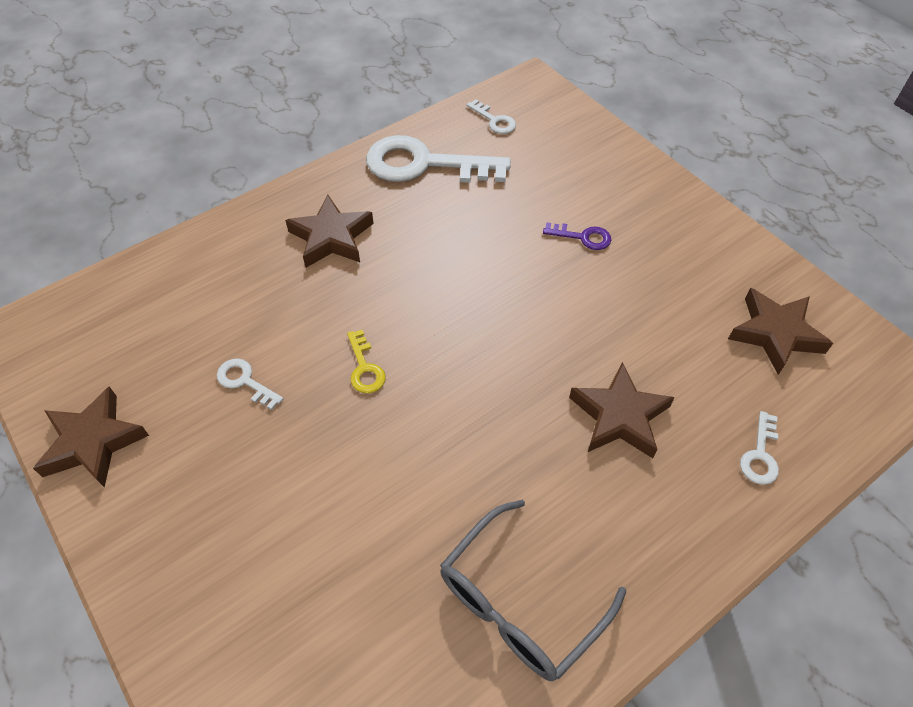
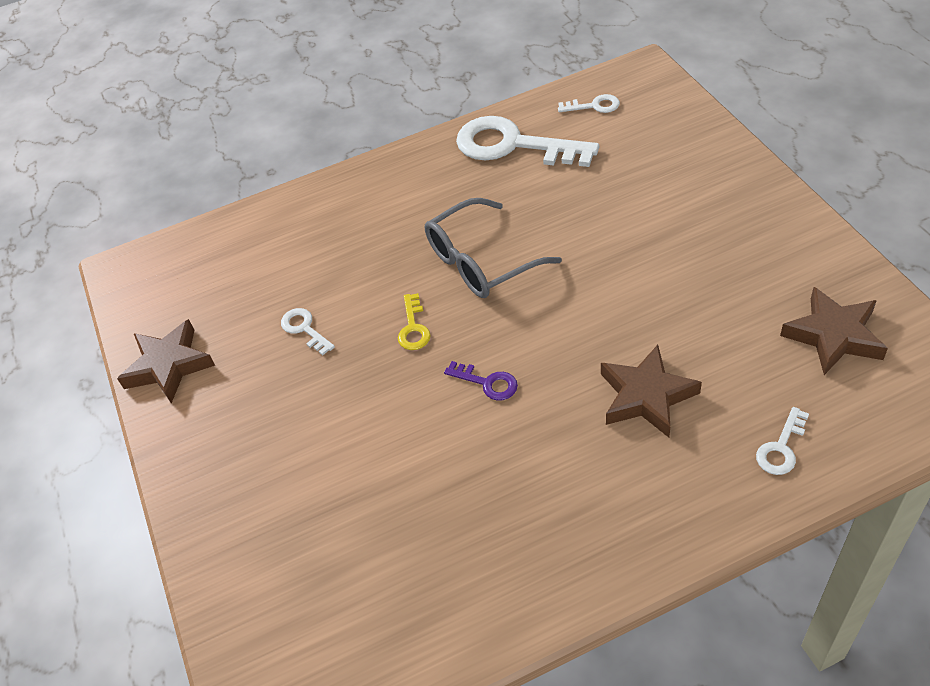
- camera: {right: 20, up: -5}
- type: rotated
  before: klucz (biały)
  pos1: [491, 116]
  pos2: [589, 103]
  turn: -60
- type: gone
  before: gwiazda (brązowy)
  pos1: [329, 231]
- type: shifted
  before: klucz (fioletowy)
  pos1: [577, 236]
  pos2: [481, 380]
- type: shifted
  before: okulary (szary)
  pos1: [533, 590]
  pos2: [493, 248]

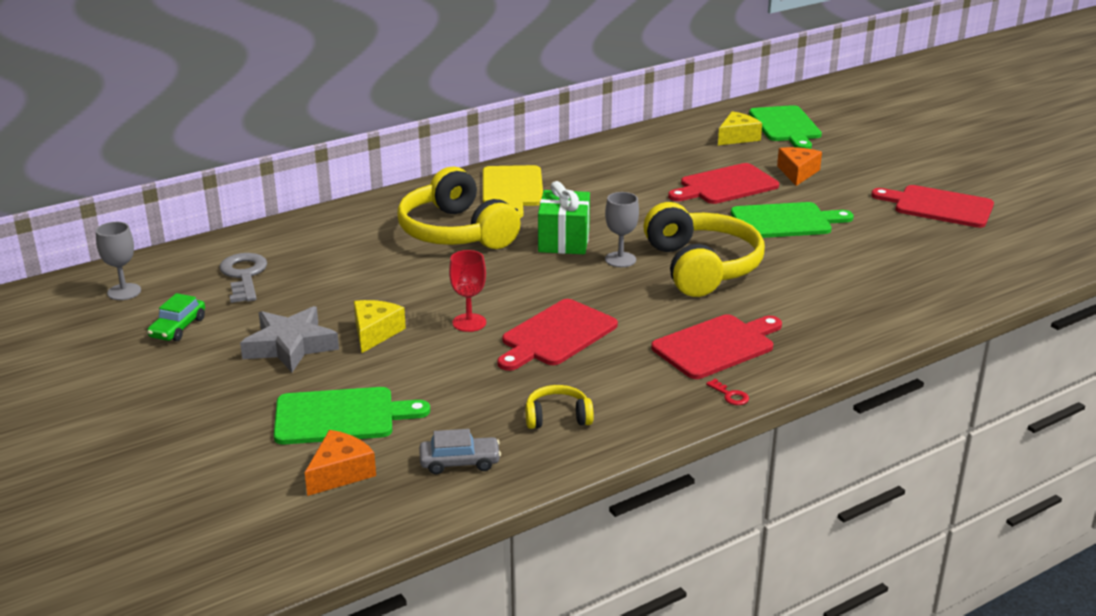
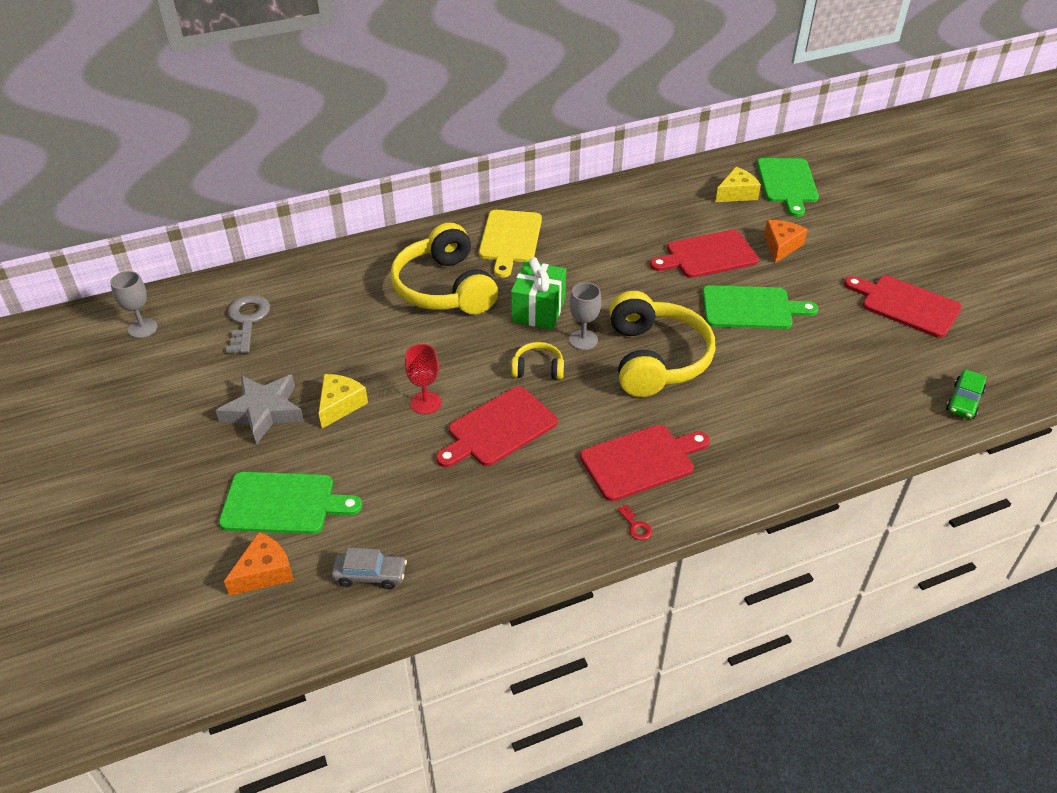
- camera: {right: 10, up: 15}
- type: shifted
  before: samochód (zielony)
  pos1: [176, 317]
  pos2: [966, 394]
- type: shifted
  before: słuchawki (żółty)
  pos1: [559, 407]
  pos2: [537, 361]

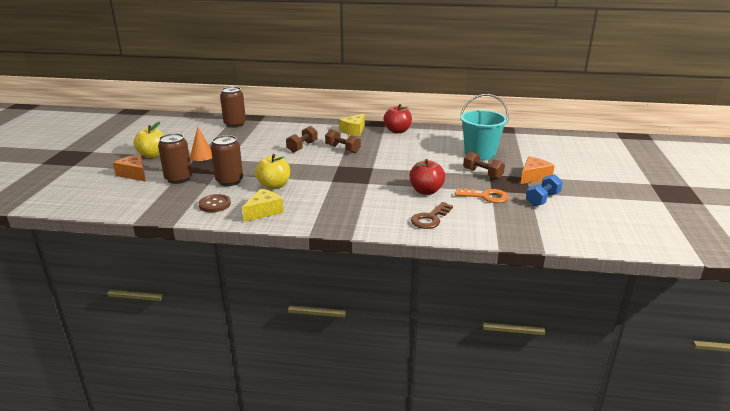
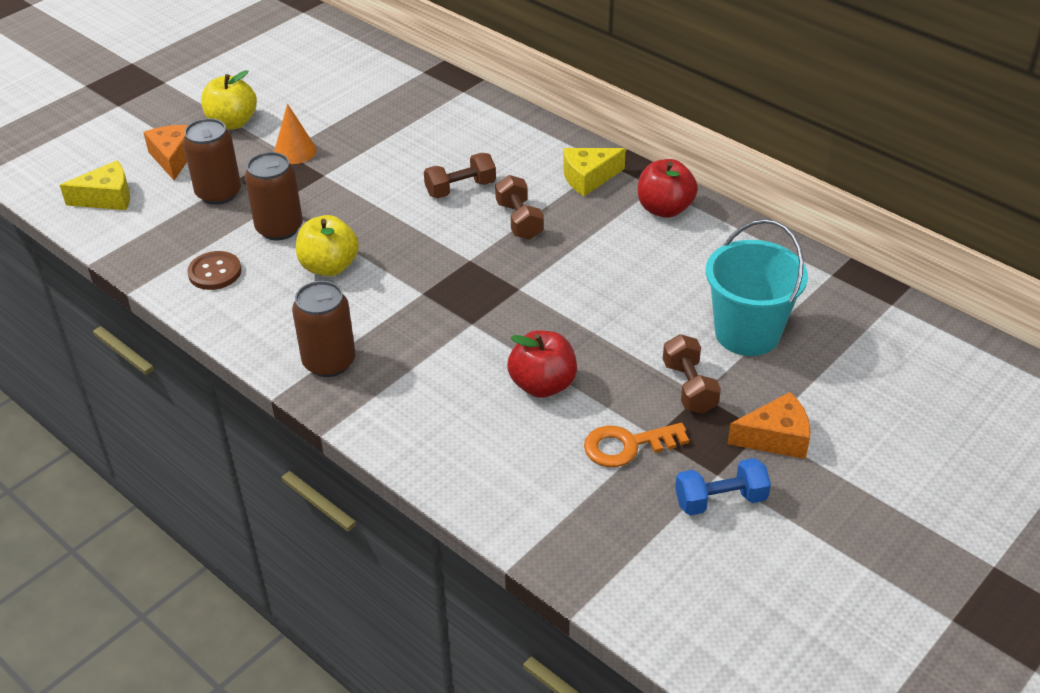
- camera: {right: 35, up: 15}
- type: shifted
  before: puszka (brązowy)
  pos1: [233, 107]
  pos2: [324, 329]
- type: shifted
  before: ser (żółty)
  pos1: [263, 205]
  pos2: [95, 185]
- type: rotated
  before: klucz (pomarańczowy)
  pos1: [482, 195]
  pos2: [636, 445]
  turn: 120
- type: gone
  before: klucz (brązowy)
  pos1: [432, 215]

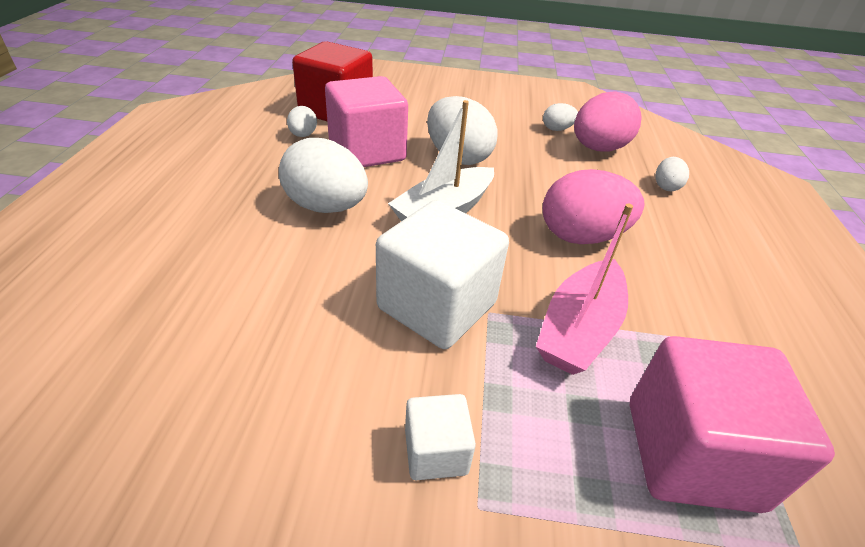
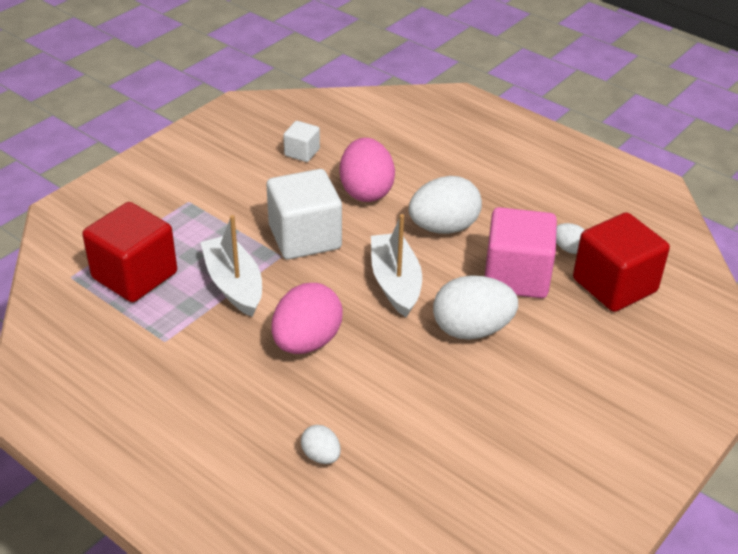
- camera: {right: 125, up: 0}
- type: shifted
  before: jajko (różowy)
  pos1: [608, 121]
  pos2: [367, 170]
- type: gone
  before: jajko (biały)
  pos1: [560, 117]
- type: repainted
  before: łódka (różowy)
  after: łódka (biały)
  pos1: [584, 289]
  pos2: [231, 266]
- type: repainted
  before: sześcian (różowy)
  after: sześcian (czerwony)
  pos1: [732, 424]
  pos2: [129, 252]
- type: shifted
  before: sześcian (biały)
  pos1: [440, 437]
  pos2: [301, 141]

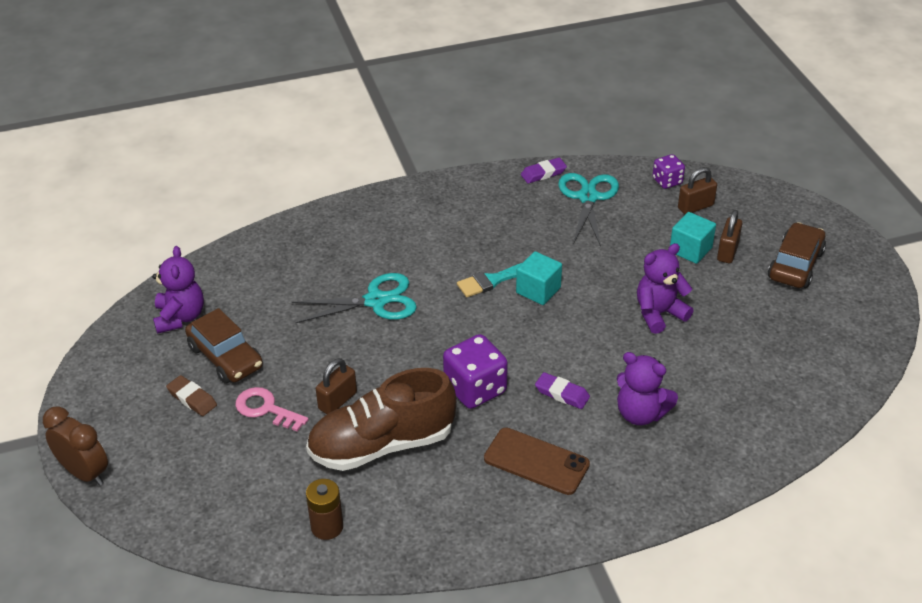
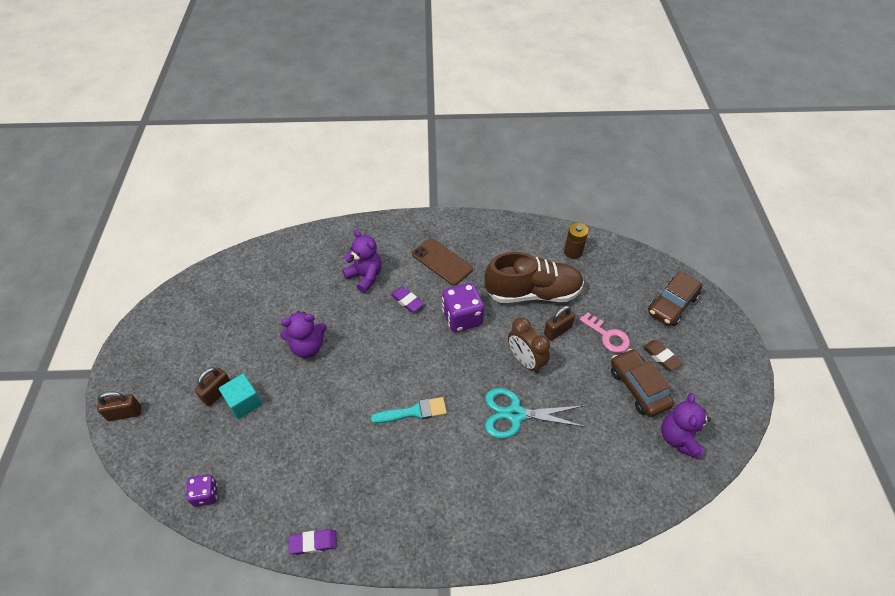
- camera: {right: -165, up: 10}
- type: shifted
  before: kłódka (brązowy)
  pos1: [697, 190]
  pos2: [119, 406]
- type: gone
  before: nożyczki (turkusowy)
  pos1: [588, 210]
- type: shifted
  before: samochód (brązowy)
  pos1: [797, 255]
  pos2: [675, 298]
- type: gone
  before: sześcian (turkusowy)
  pos1: [539, 278]
- type: shifted
  before: budzik (brązowy)
  pos1: [75, 446]
  pos2: [529, 345]

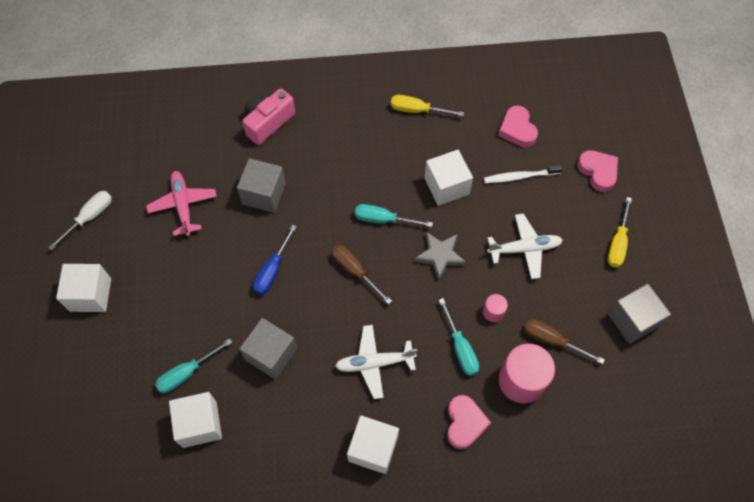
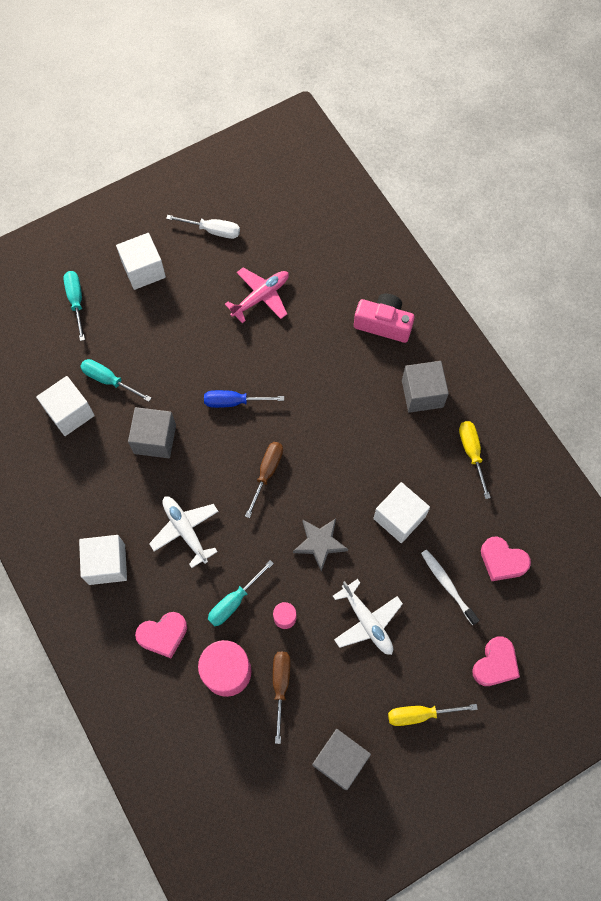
- camera: {right: 65, up: 5}
- type: rotated
  before: serce (różowy)
  pos1: [518, 126]
  pos2: [506, 559]
  turn: -105
- type: shifted
  before: sześcian (szary)
  pos1: [261, 185]
  pos2: [425, 387]
- type: shifted
  before: śrubokręt (turkusowy)
  pos1: [394, 215]
  pos2: [74, 306]

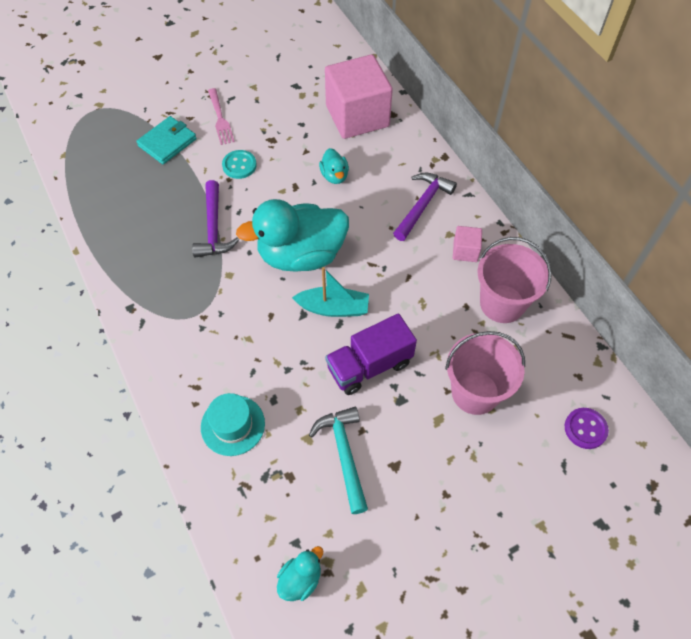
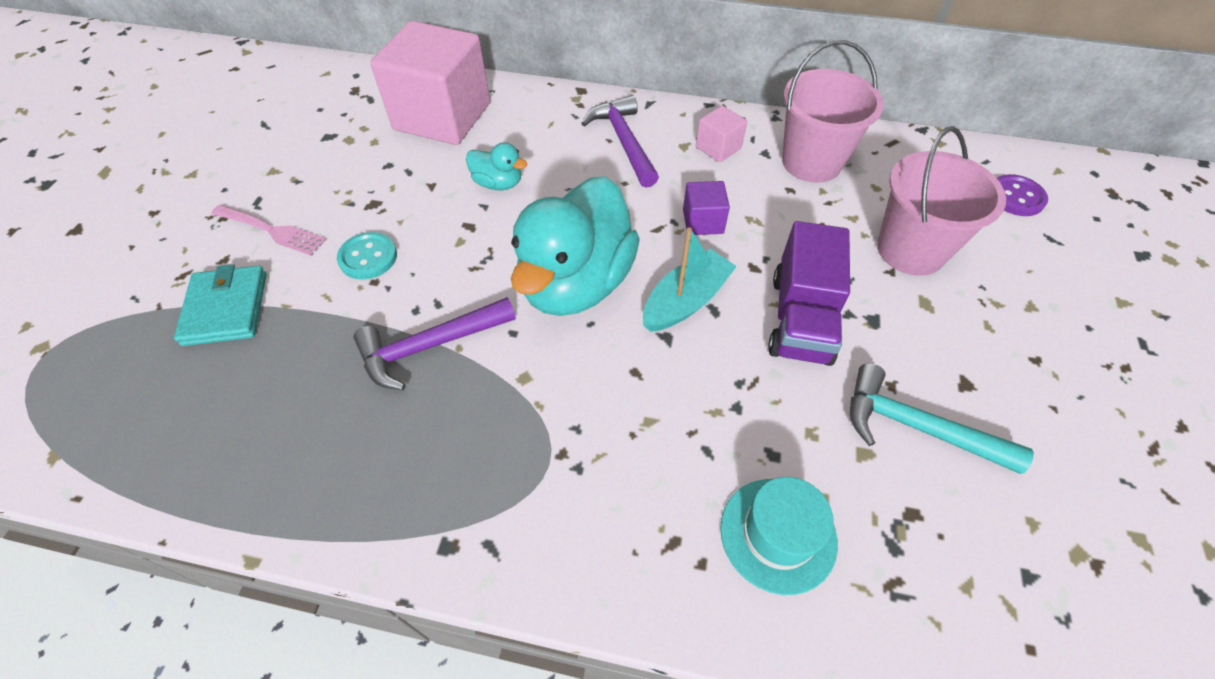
- camera: {right: -50, up: -5}
- type: rotated
  before: młotek (fioletowy)
  pos1: [215, 218]
  pos2: [434, 343]
  turn: 120
- type: gone
  before: kaczka (turkusowy)
  pos1: [300, 573]
- type: new
  after: sześcian (fioletowy)
  pos2: [706, 208]

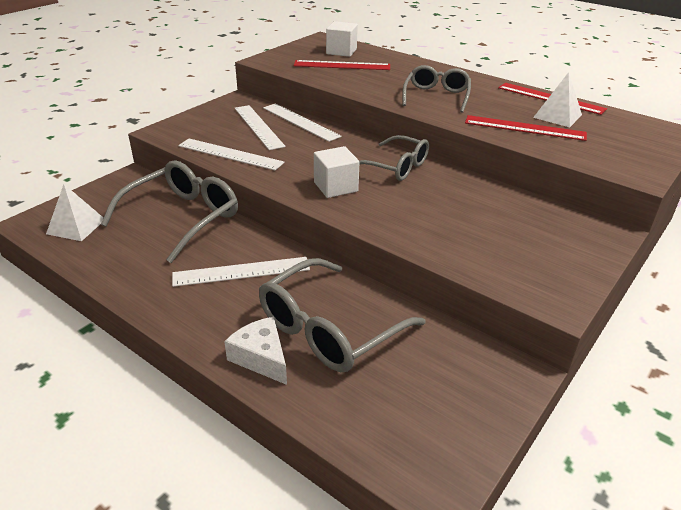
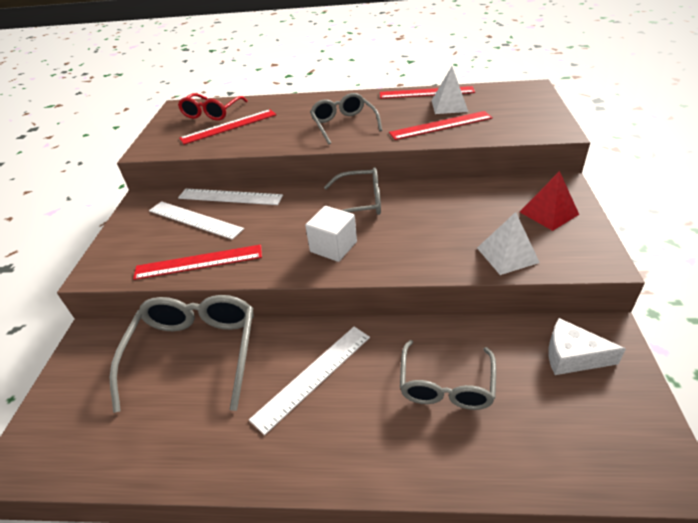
- camera: {right: -30, up: 5}
- type: swapped
  before: sześcian (biały)
  after: okulary (czerwony)
  pos1: [342, 39]
  pos2: [213, 107]
- type: repainted
  before: linijka (biały)
  after: linijka (czerwony)
  pos1: [231, 154]
  pos2: [197, 262]
- type: shifted
  before: piramida (biały)
  pos1: [75, 212]
  pos2: [508, 243]
- type: scaled
  before: okulary (szary)
  pos1: [342, 315]
  pos2: [448, 375]
  scale: 0.65
- type: shifted
  before: ser (biały)
  pos1: [255, 351]
  pos2: [587, 346]
- type: new
  after: piramida (czerwony)
  pos2: [549, 201]

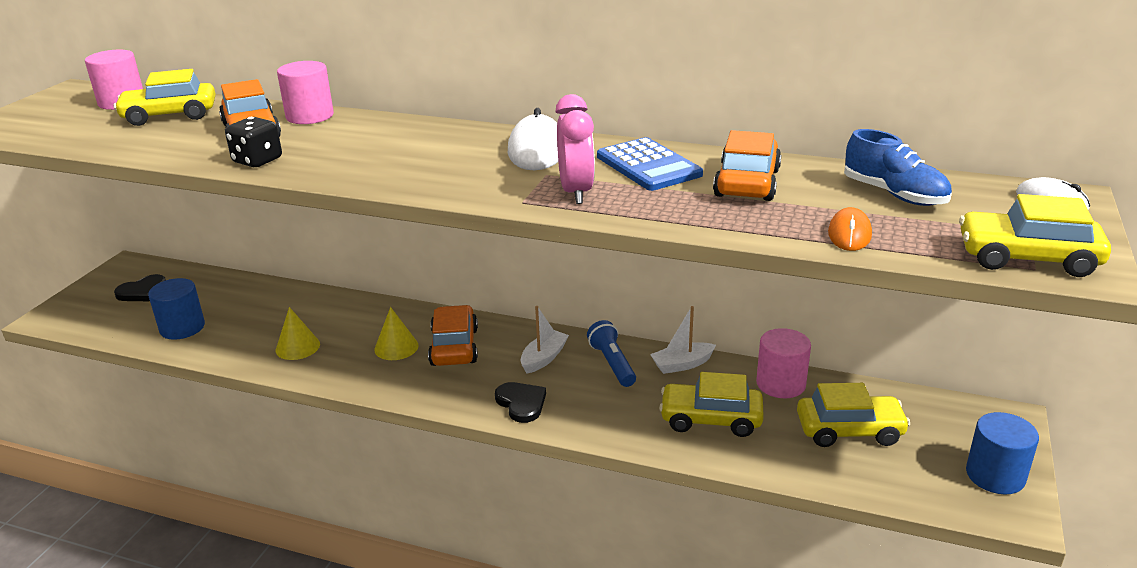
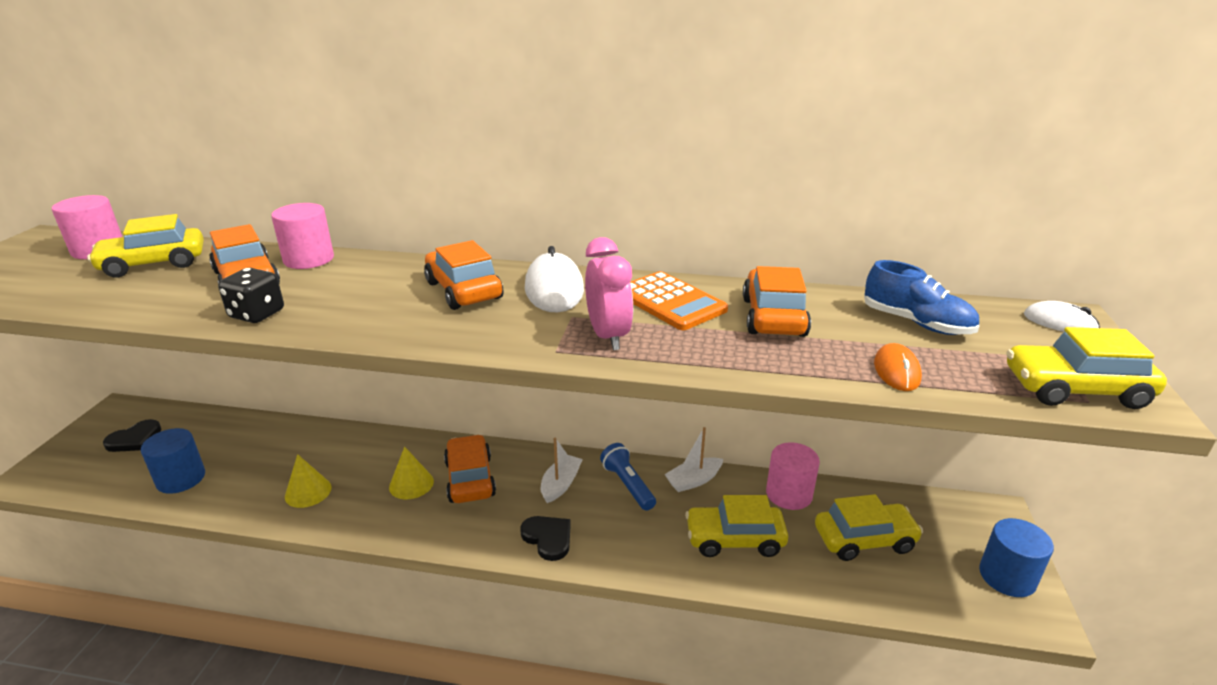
- camera: {right: -10, up: 0}
- type: repainted
  before: kalkulator (niebieski)
  after: kalkulator (pomarańczowy)
  pos1: [650, 164]
  pos2: [679, 300]
- type: new
  after: samochód (pomarańczowy)
  pos2: [463, 275]

